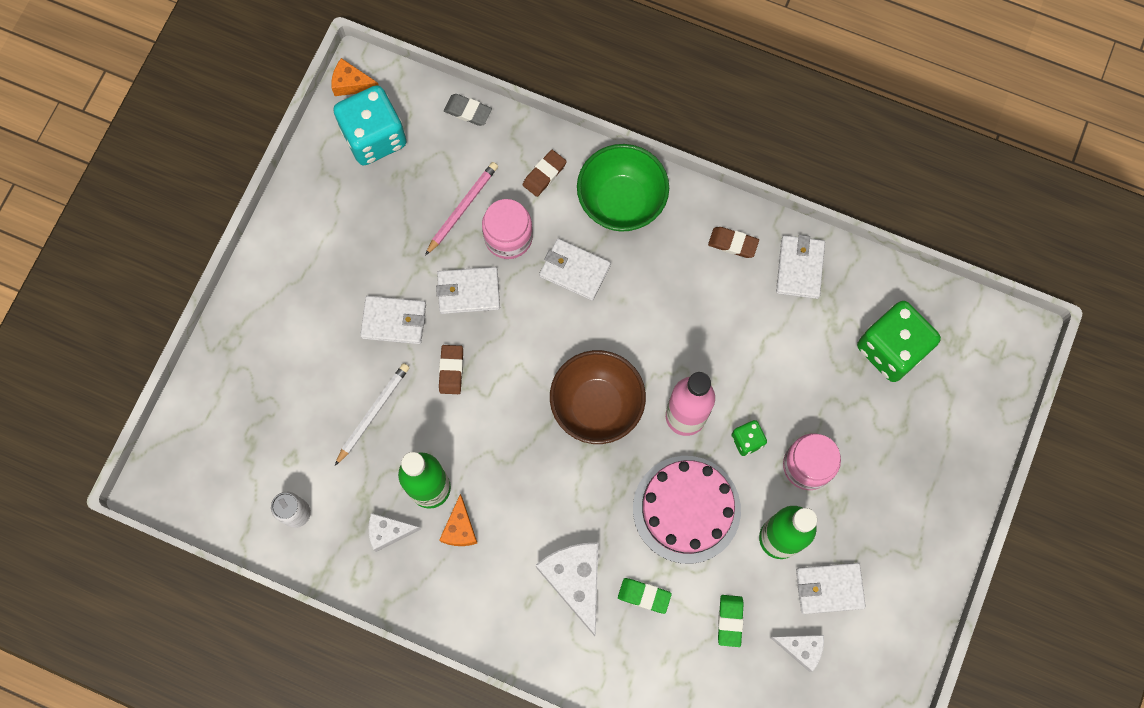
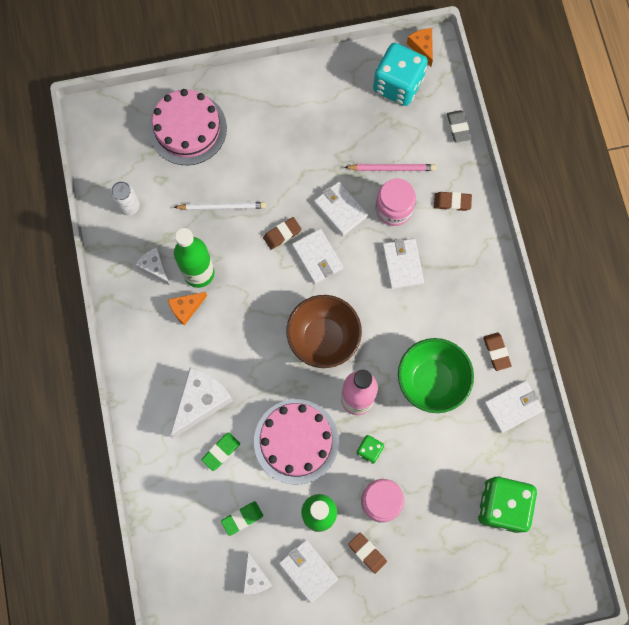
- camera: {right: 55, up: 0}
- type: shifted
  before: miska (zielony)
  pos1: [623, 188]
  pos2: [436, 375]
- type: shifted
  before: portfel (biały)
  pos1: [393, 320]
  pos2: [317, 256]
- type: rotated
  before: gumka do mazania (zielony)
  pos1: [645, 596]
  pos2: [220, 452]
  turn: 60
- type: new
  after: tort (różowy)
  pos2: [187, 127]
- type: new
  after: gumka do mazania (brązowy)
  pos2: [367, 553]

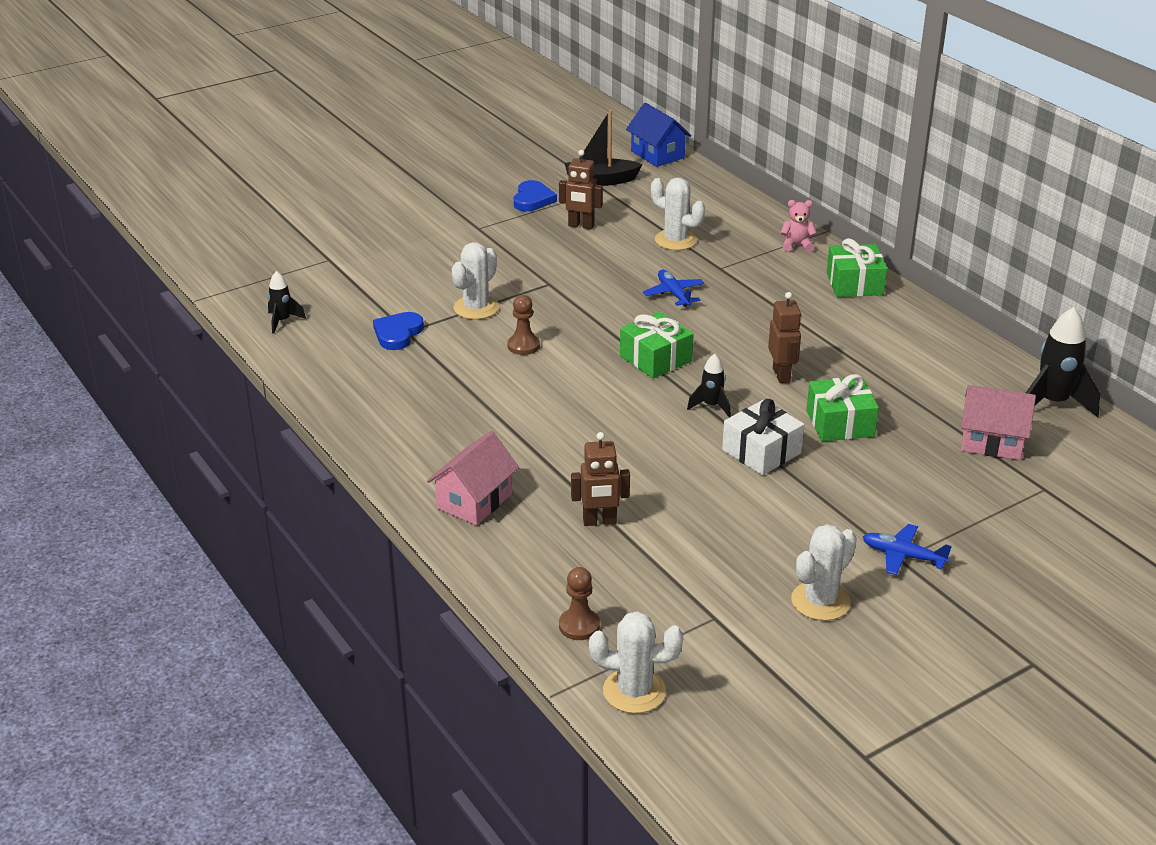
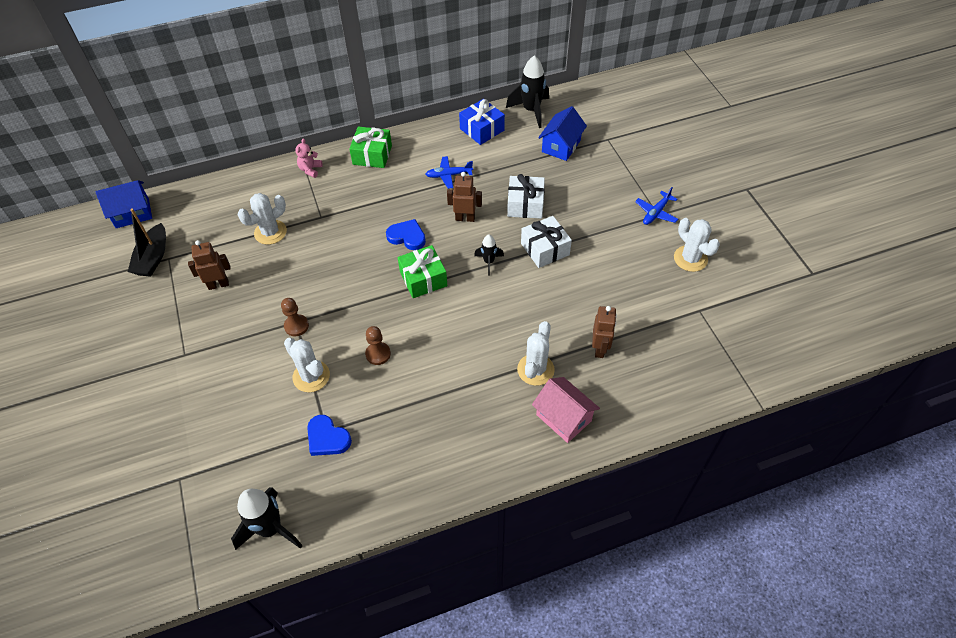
- camera: {right: -75, up: 20}
- type: rotated
  before: robot (brązowy)
  pos1: [581, 189]
  pos2: [209, 265]
  turn: -135
- type: shifted
  before: serce (niebieski)
  pos1: [535, 195]
  pos2: [406, 234]
- type: shifted
  before: samolot (niebieski)
  pos1: [674, 288]
  pos2: [449, 172]
- type: scaled
  before: rakieta (czarny)
  pos1: [287, 302]
  pos2: [267, 519]
  scale: 1.8
- type: repainted
  before: prezent (zielony)
  after: prezent (biały)
  pos1: [842, 408]
  pos2: [526, 196]
- type: repainted
  before: domek (różowy)
  after: domek (niebieski)
  pos1: [998, 422]
  pos2: [562, 133]
- type: shifted
  before: pionek (brązowy)
  pos1: [579, 603]
  pos2: [295, 317]
- type: shifted
  before: kaktus (biały)
  pos1: [636, 662]
  pos2: [536, 353]
- type: new
  after: prezent (niebieski)
  pos2: [482, 122]

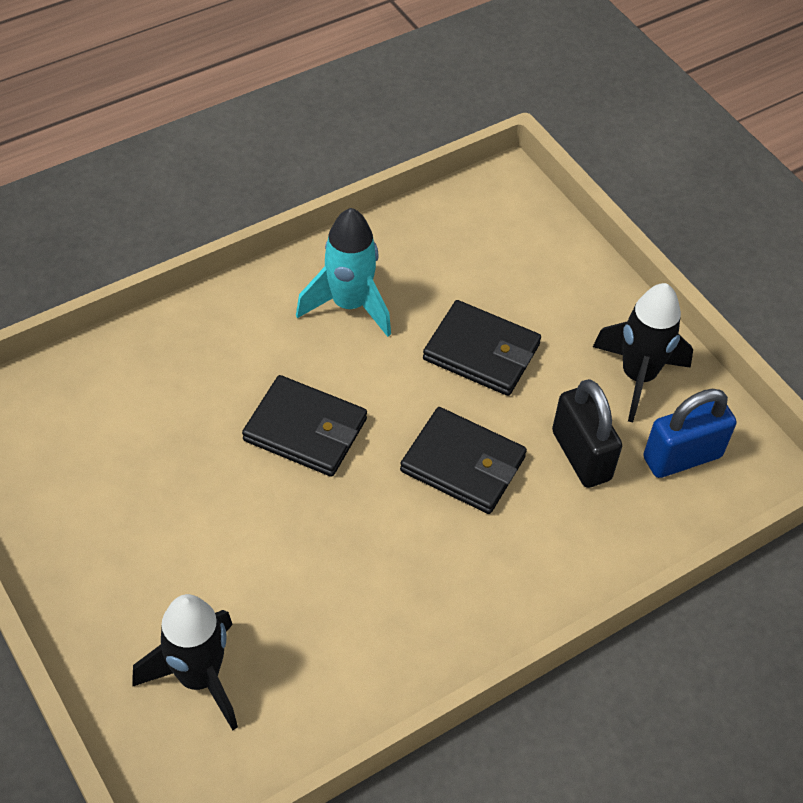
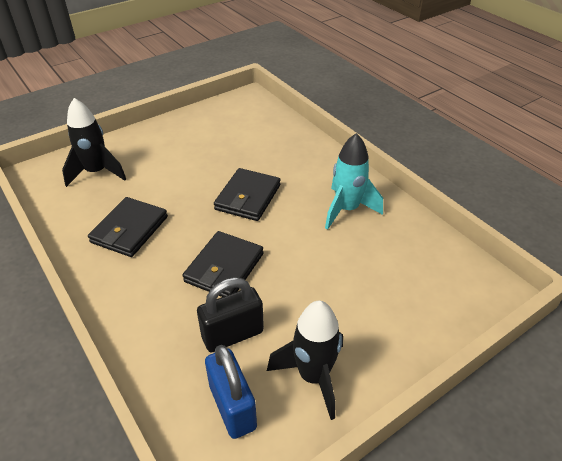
- camera: {right: 90, up: -10}
- type: shifted
  before: portfel (czarny)
  pos1: [482, 348]
  pos2: [128, 227]

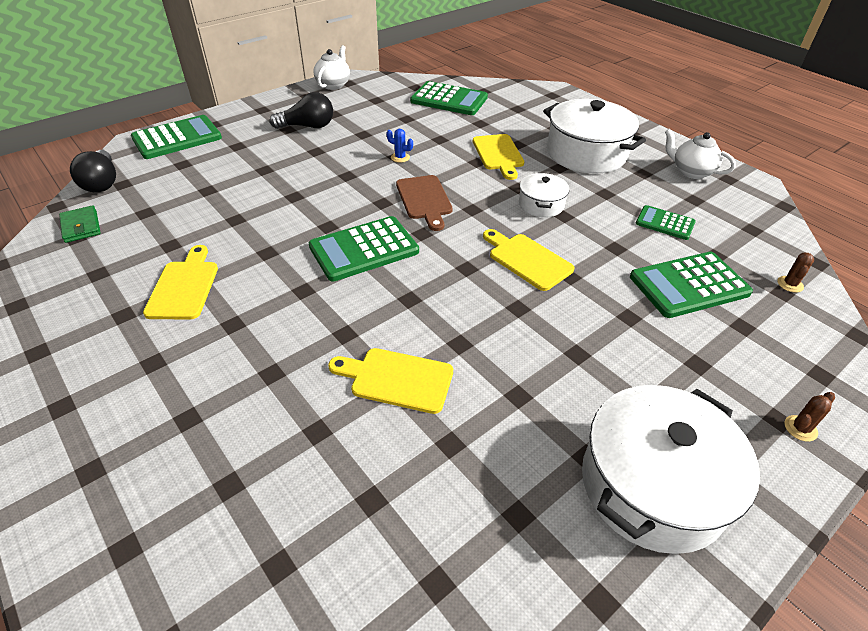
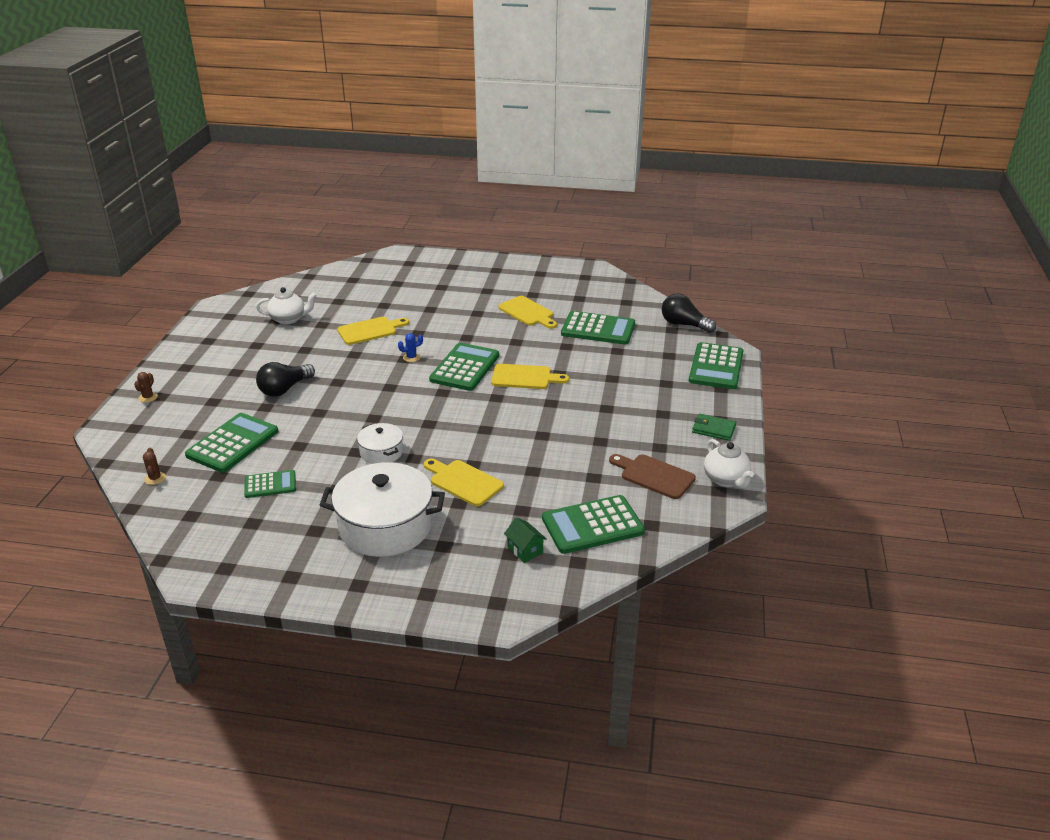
- camera: {right: 140, up: -10}
- type: shifted
  before: żarówka (czarny)
  pos1: [301, 110]
  pos2: [285, 379]
- type: shifted
  before: kaktus (niebieski)
  pos1: [400, 146]
  pos2: [410, 347]
- type: shifted
  before: imbryk (biały)
  pos1: [700, 154]
  pos2: [286, 306]
- type: shifted
  before: deska do krojenia (brązowy)
  pos1: [424, 203]
  pos2: [652, 476]
- type: shifted
  before: portfel (zielony)
  pos1: [80, 224]
  pos2: [714, 427]
- type: shifted
  before: deska do krojenia (żółty)
  pos1: [528, 260]
  pos2: [530, 376]
- type: gone
  before: garnek (biały)
  pos1: [671, 469]
- type: new
  after: kalkulator (zielony)
  pos2: [598, 328]
- type: new
  after: domek (zielony)
  pos2: [525, 540]

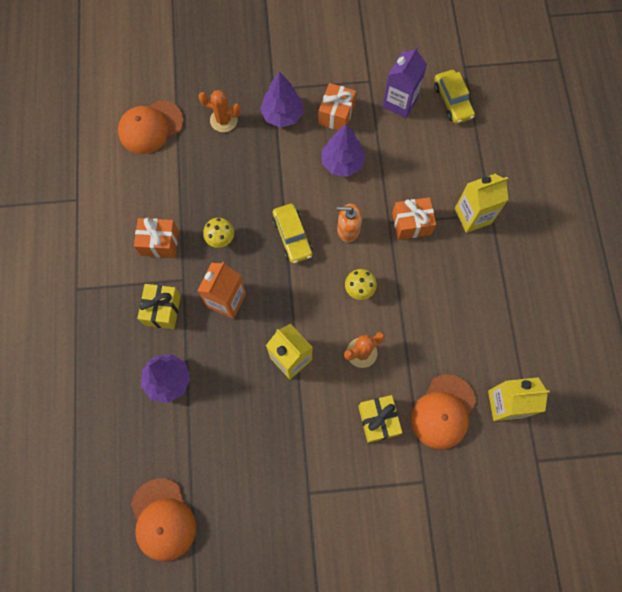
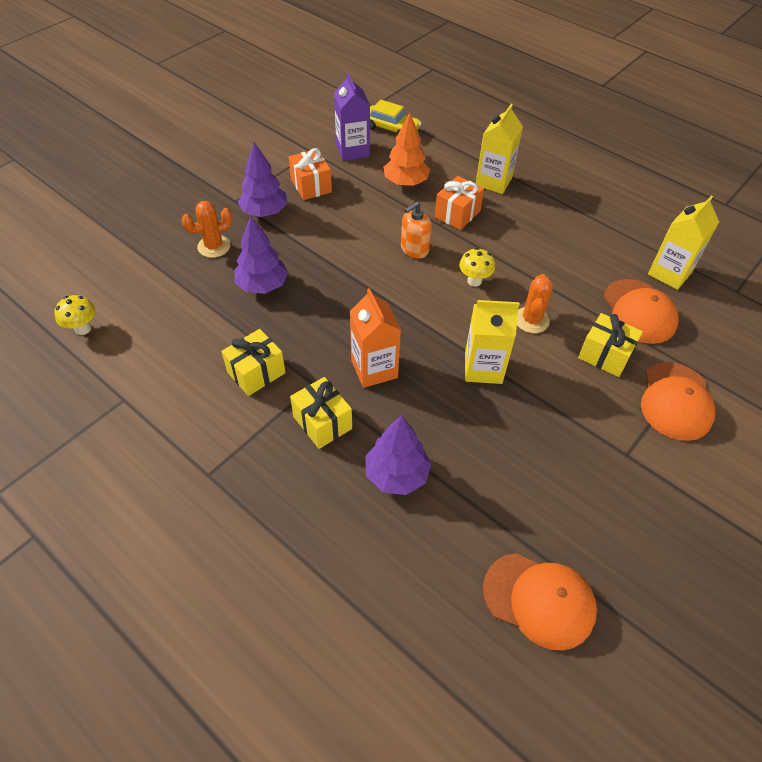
- camera: {right: -45, up: -20}
- type: shifted
  before: czapka (pomarańczowy)
  pos1: [151, 127]
  pos2: [678, 401]
- type: shifted
  before: drzewko (fioletowy)
  pos1: [343, 150]
  pos2: [261, 255]
- type: gone
  before: samochód (żółty)
  pos1: [292, 233]
- type: repainted
  before: prezent (pomarańczowy)
  after: prezent (żółty)
  pos1: [156, 238]
  pos2: [253, 362]
- type: shifted
  before: grzyb (żółty)
  pos1: [218, 233]
  pos2: [74, 315]
- type: new
  after: drzewko (pomarańczowy)
  pos2: [406, 149]

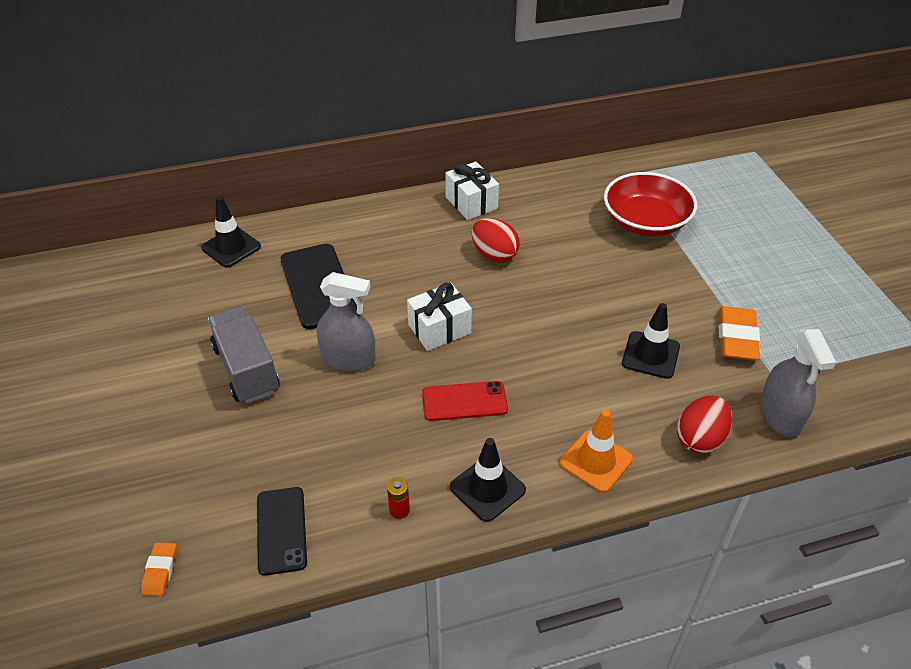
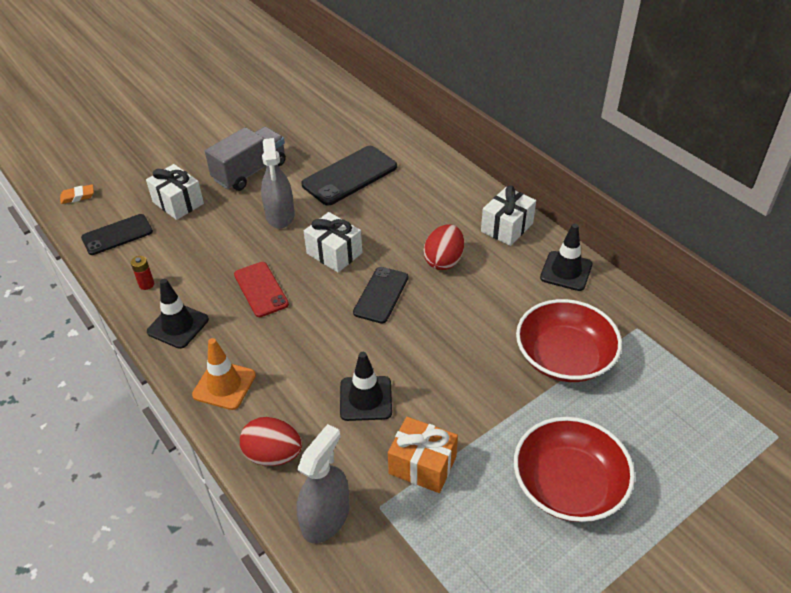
- camera: {right: 70, up: 0}
- type: shifted
  before: pachołek (czarny)
  pos1: [231, 231]
  pos2: [566, 257]
- type: swapped
  before: gumka do mazania (pomarańczowy)
  after: prezent (pomarańczowy)
  pos1: [739, 333]
  pos2: [423, 455]
- type: rotated
  before: spryskiwacz (szary)
  pos1: [797, 383]
  pos2: [323, 483]
  turn: 150
- type: new
  after: prezent (biały)
  pos2: [175, 192]
- type: new
  after: telefon (czarny)
  pos2: [381, 295]
- type: new
  after: miska (czerwony)
  pos2: [574, 469]

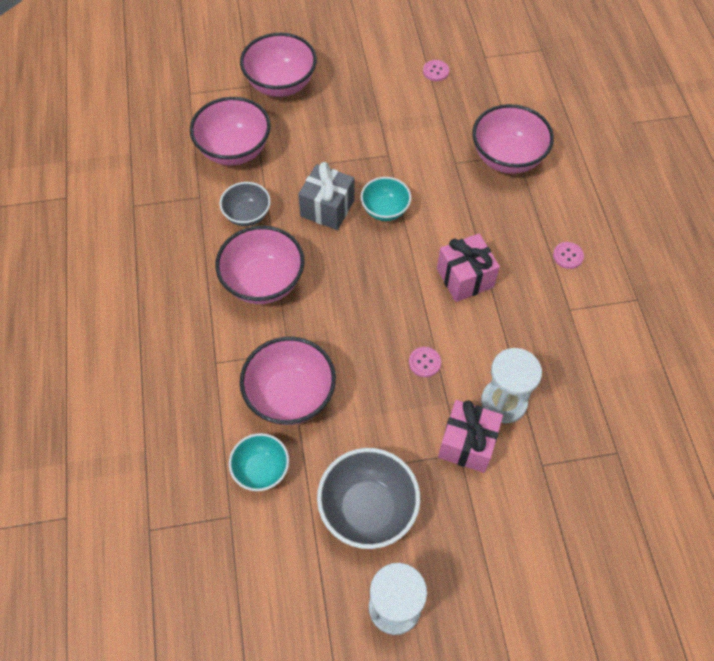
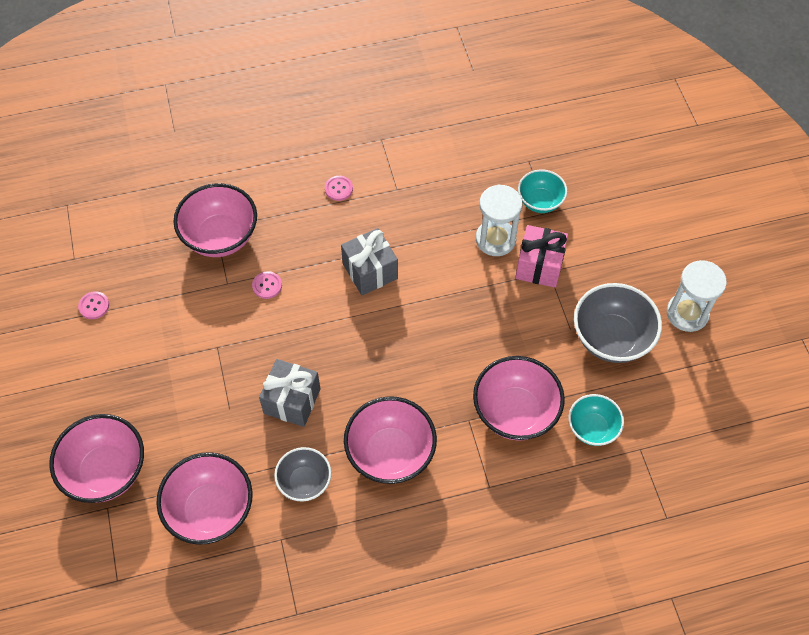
- camera: {right: -95, up: 0}
- type: shifted
  before: miska (turkusowy)
  pos1: [386, 199]
  pos2: [542, 191]
- type: repainted
  before: prezent (różowy)
  after: prezent (szary)
  pos1: [468, 267]
  pos2: [369, 261]
- type: shifted
  before: guzik (różowy)
  pos1: [425, 362]
  pos2: [267, 285]

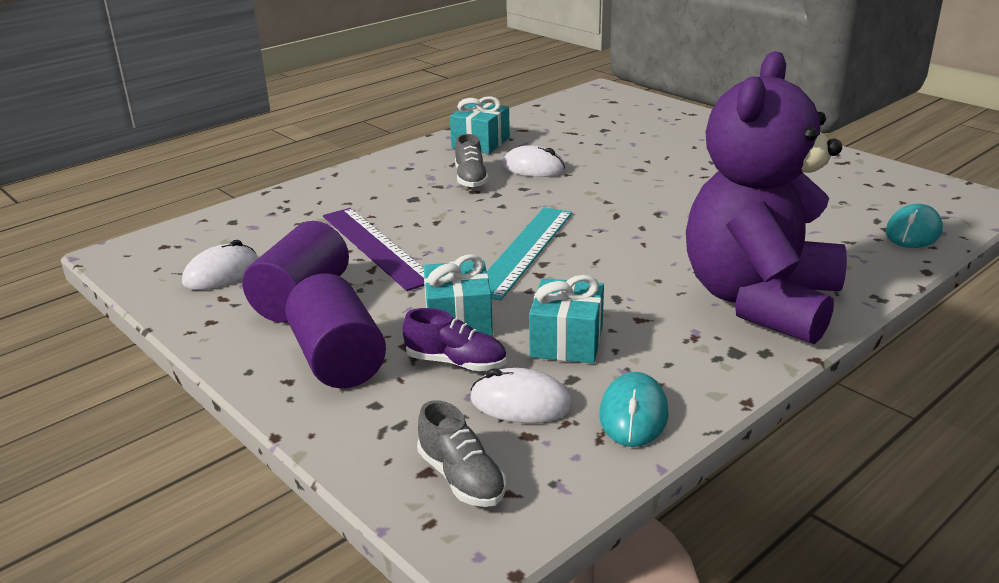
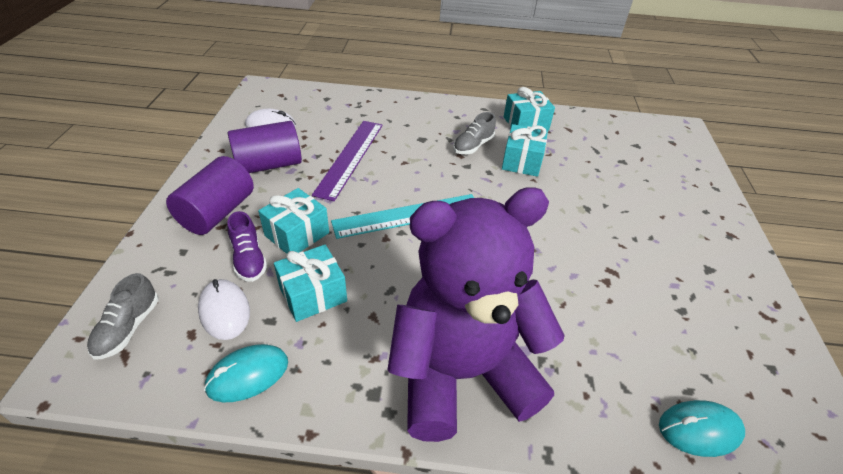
- camera: {right: 45, up: 15}
- type: swapped
  before: myszka (biały)
  after: prezent (turkusowy)
  pos1: [534, 161]
  pos2: [525, 150]

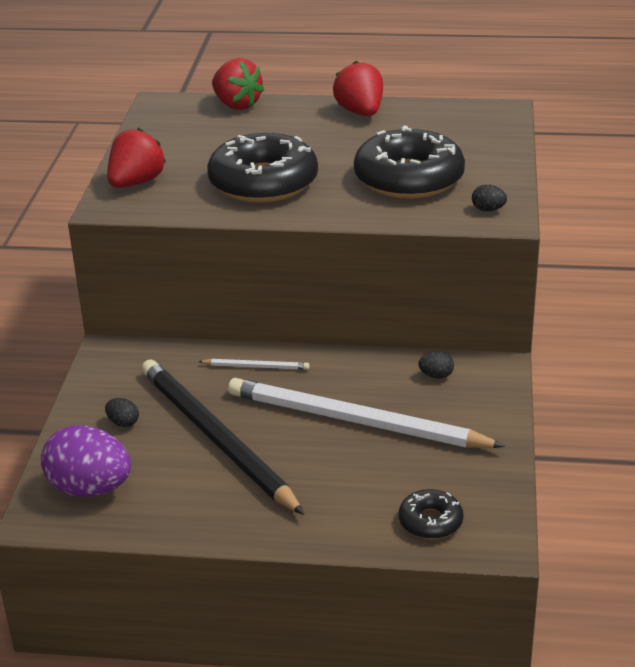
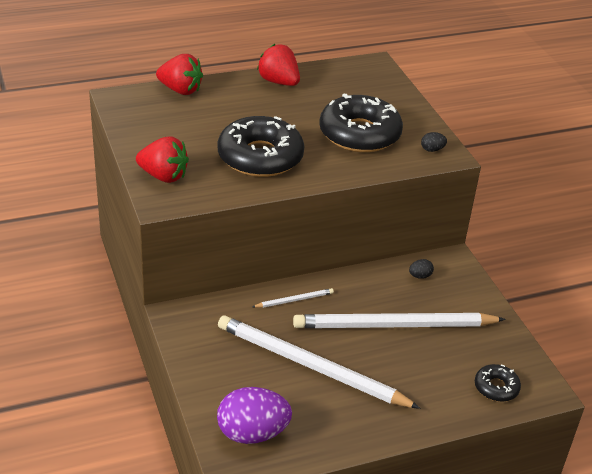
- camera: {right: -30, up: 5}
- type: rotated
  before: truskawka (czerwony)
  pos1: [136, 158]
  pos2: [162, 160]
  turn: 105
- type: repainted
  before: ołówek (czarny)
  after: ołówek (biały)
  pos1: [222, 437]
  pos2: [319, 362]
- type: gone
  before: jajko (czarny)
  pos1: [122, 412]

